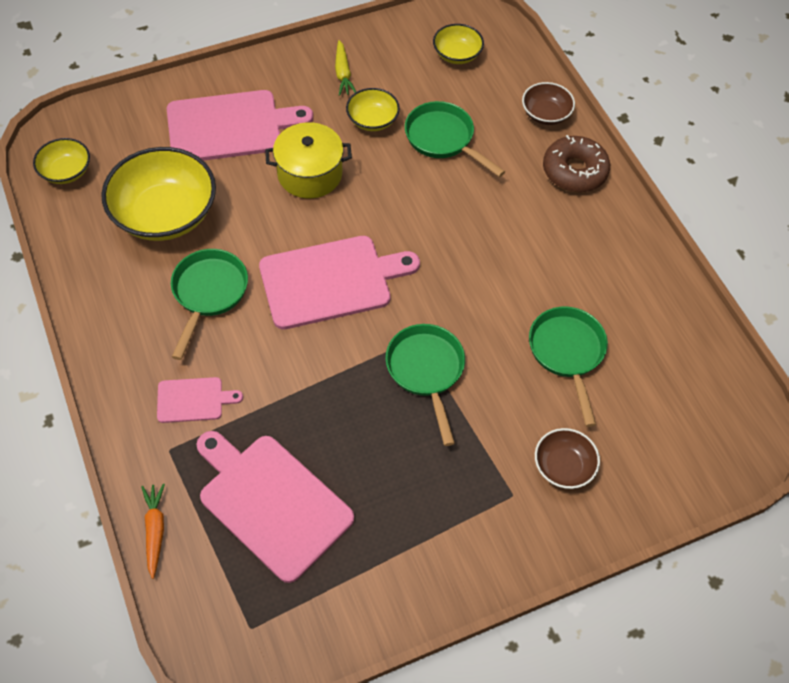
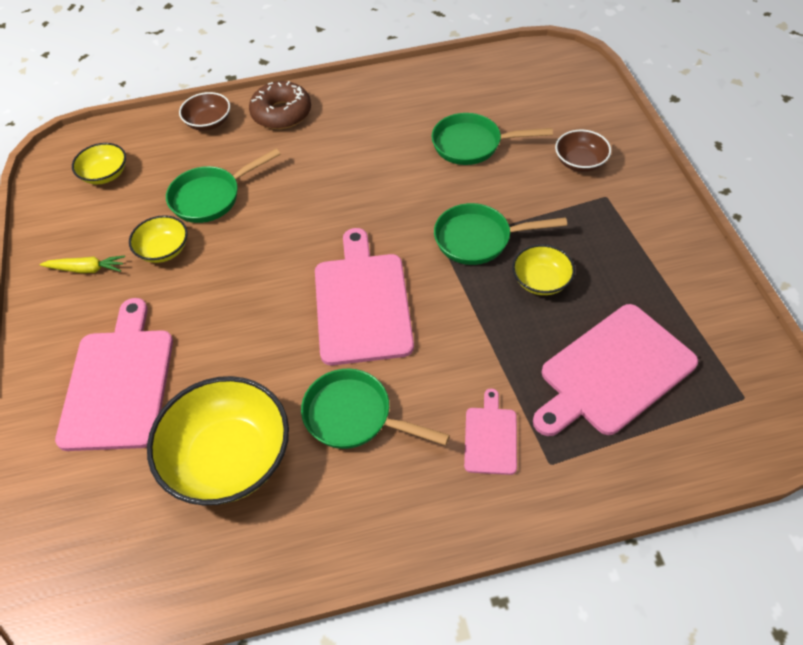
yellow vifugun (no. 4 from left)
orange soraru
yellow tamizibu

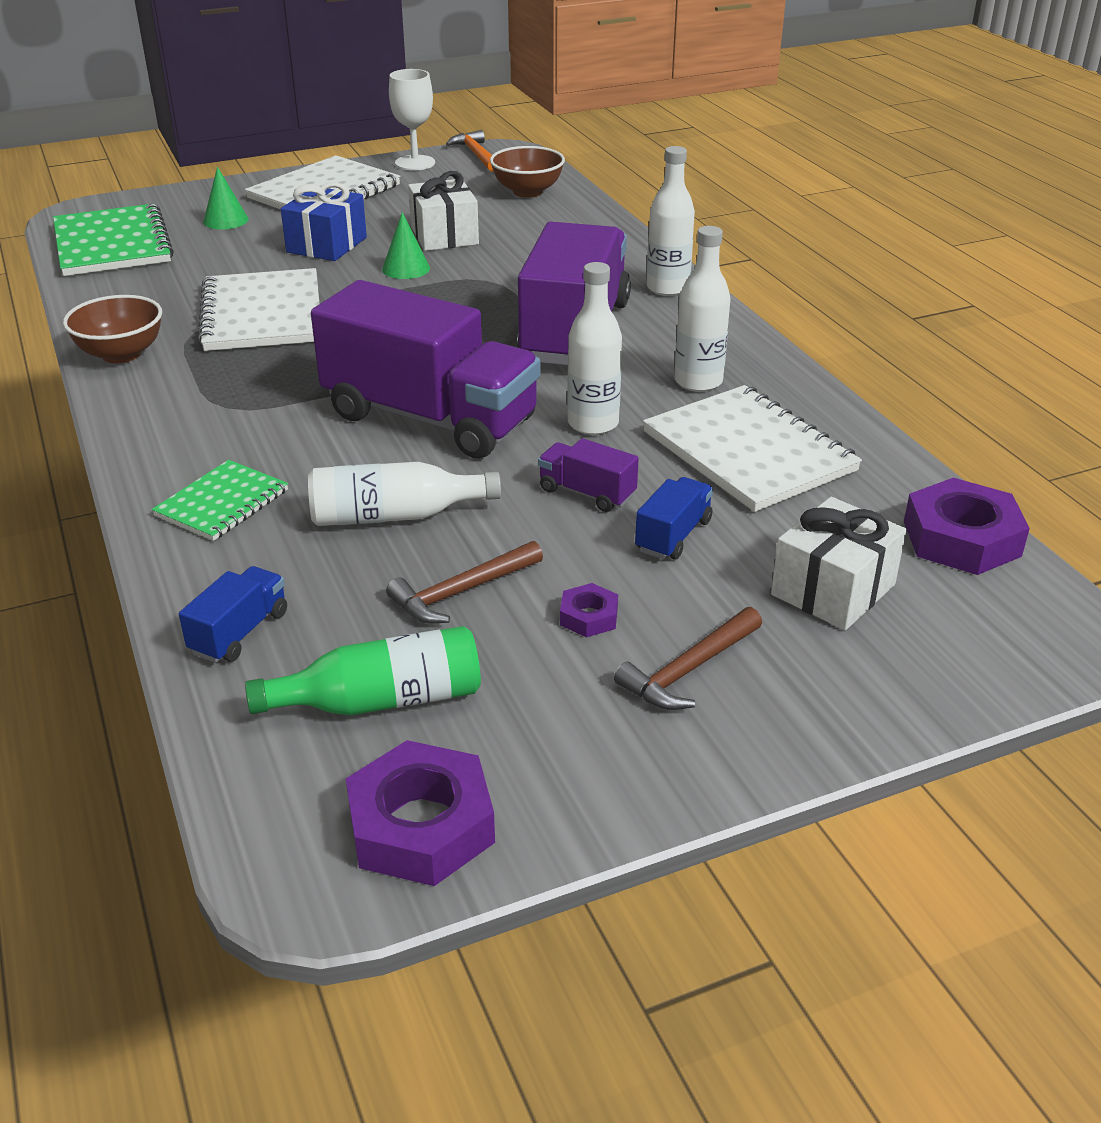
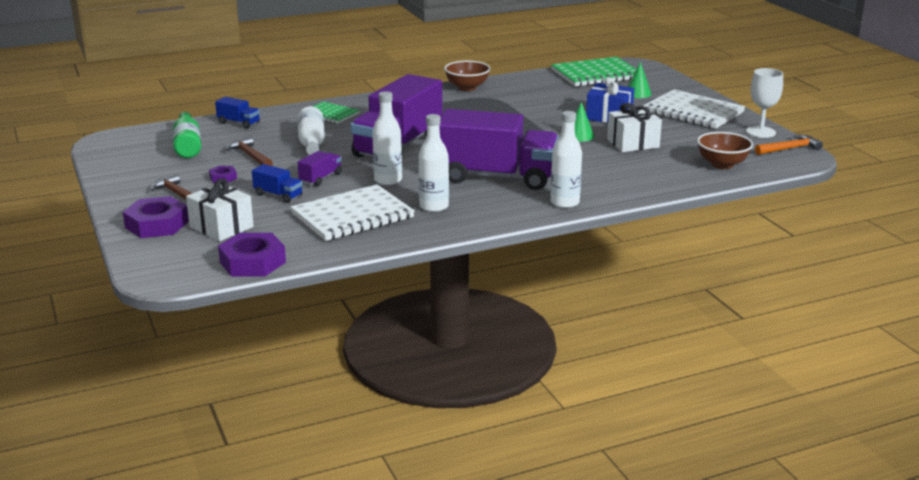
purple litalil (no. 1 from left)
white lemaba (no. 1 from left in the first image)

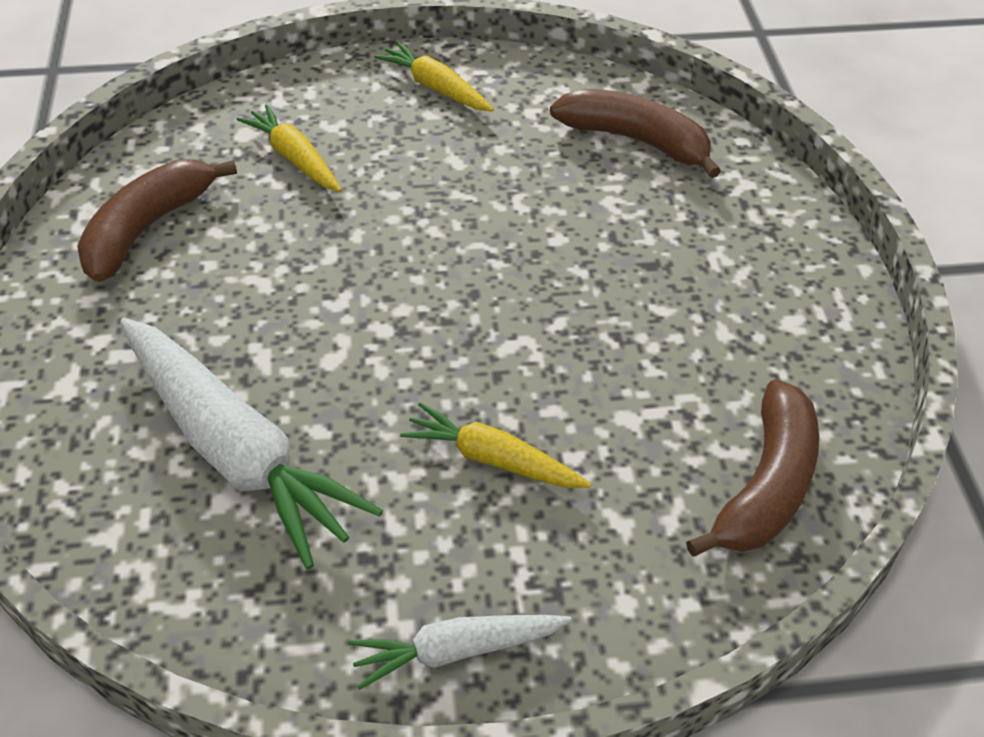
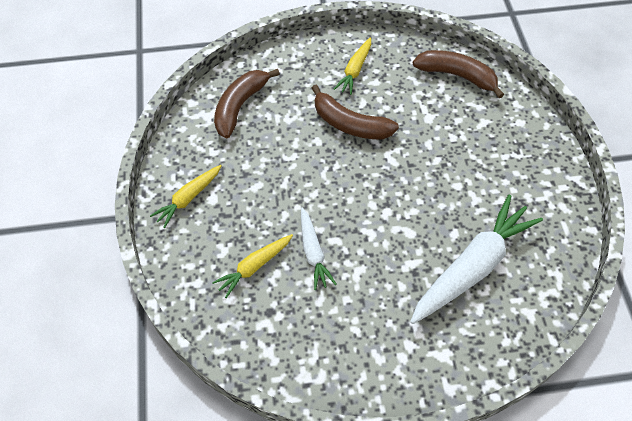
white soraru (no. 1 from left)
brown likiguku (no. 2 from left)
yellow soraru (no. 3 from left)

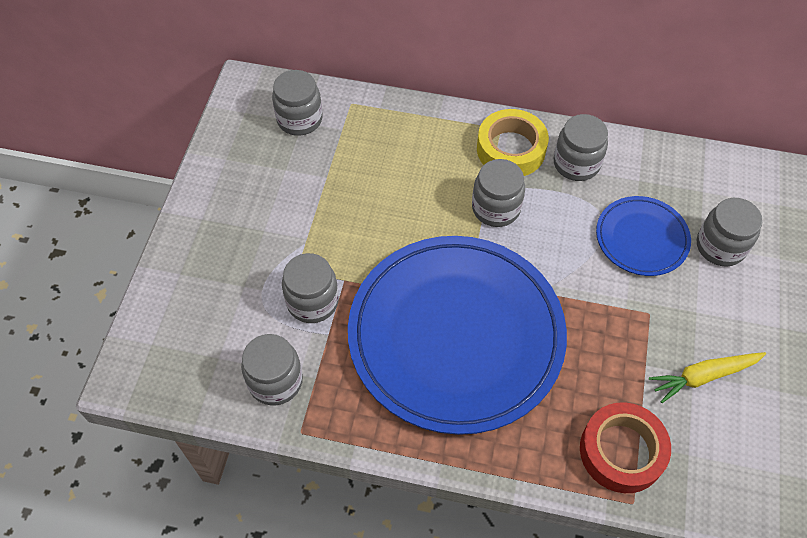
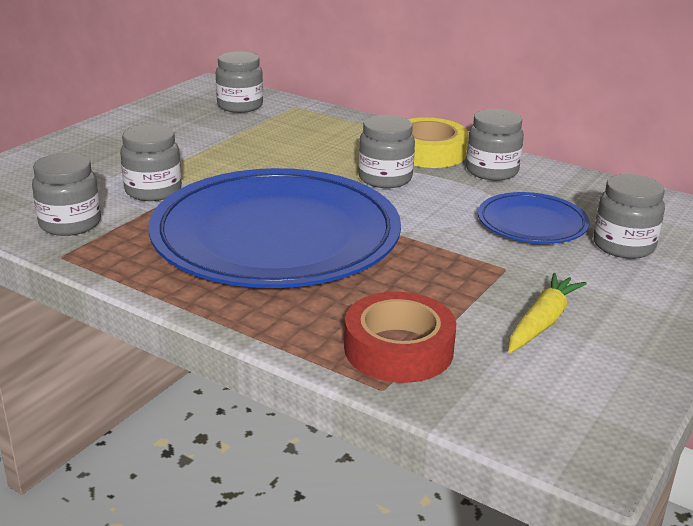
yellow soraru

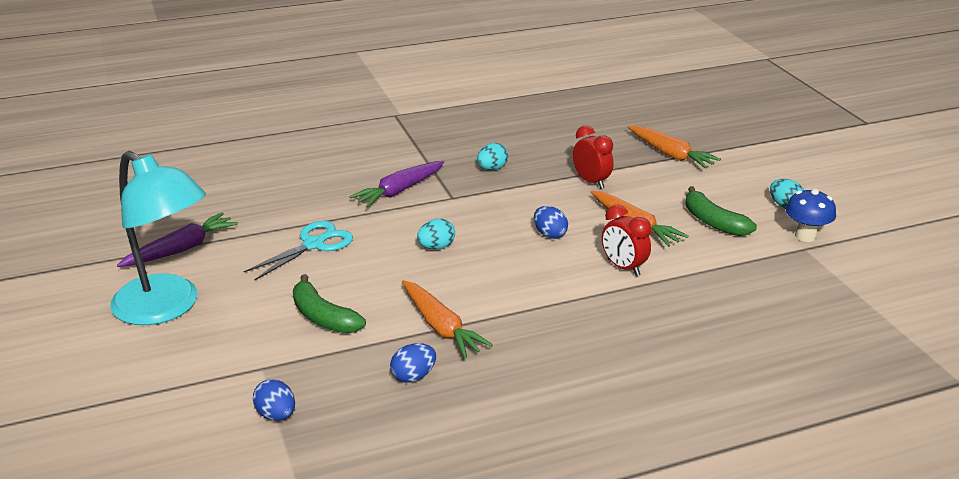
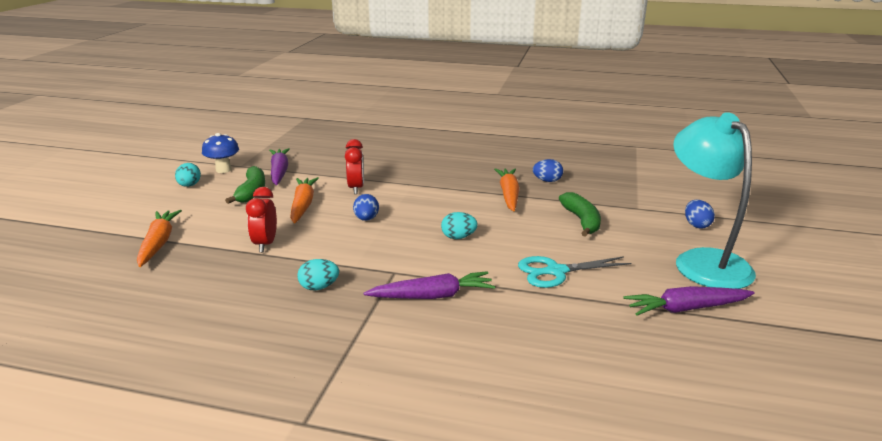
purple soraru (no. 1 from left)
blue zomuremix (no. 3 from left)

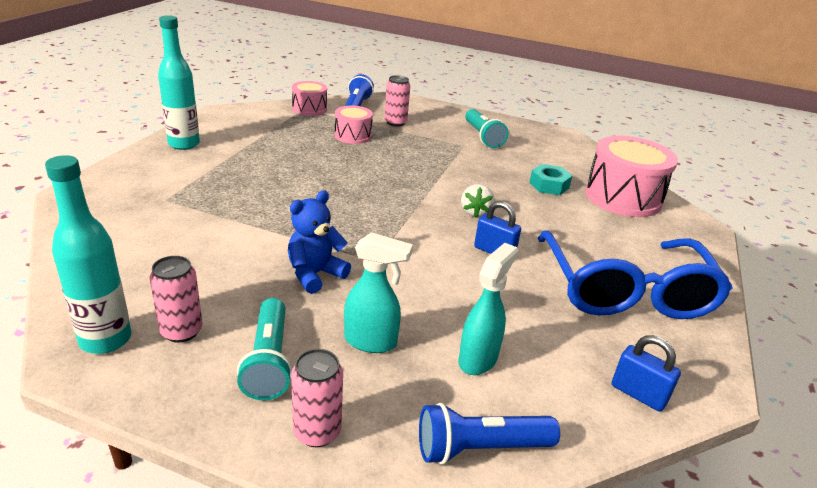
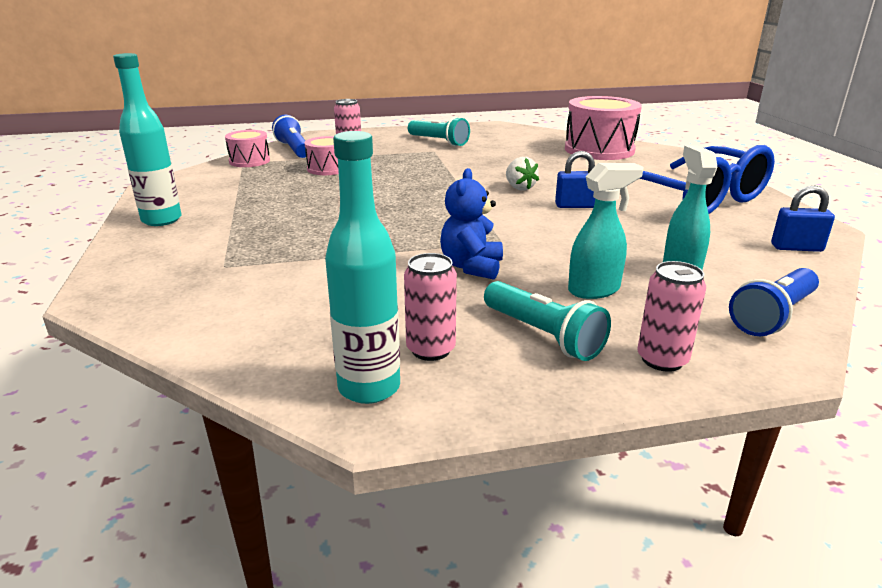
turquoise litalil

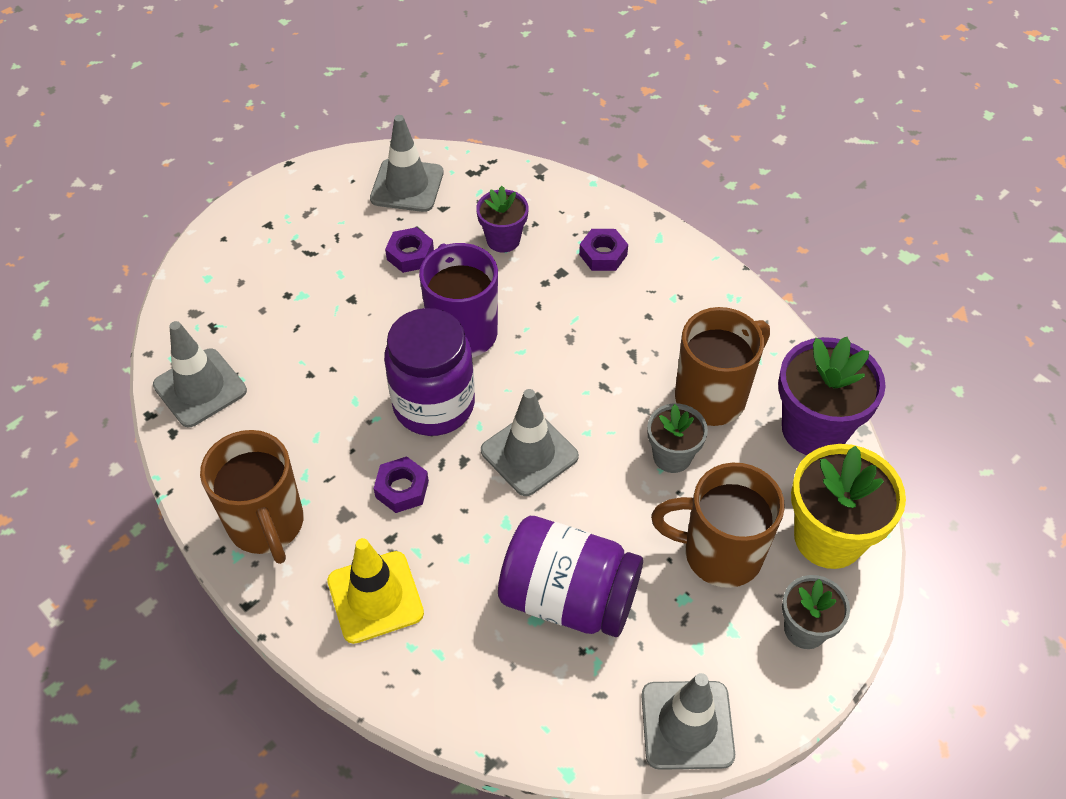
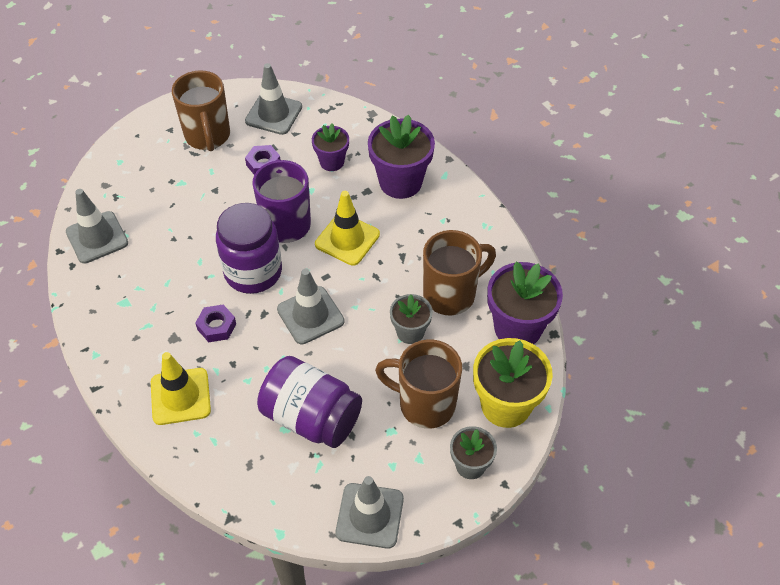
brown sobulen (no. 1 from left)
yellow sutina (no. 2 from left)
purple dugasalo (no. 2 from left)

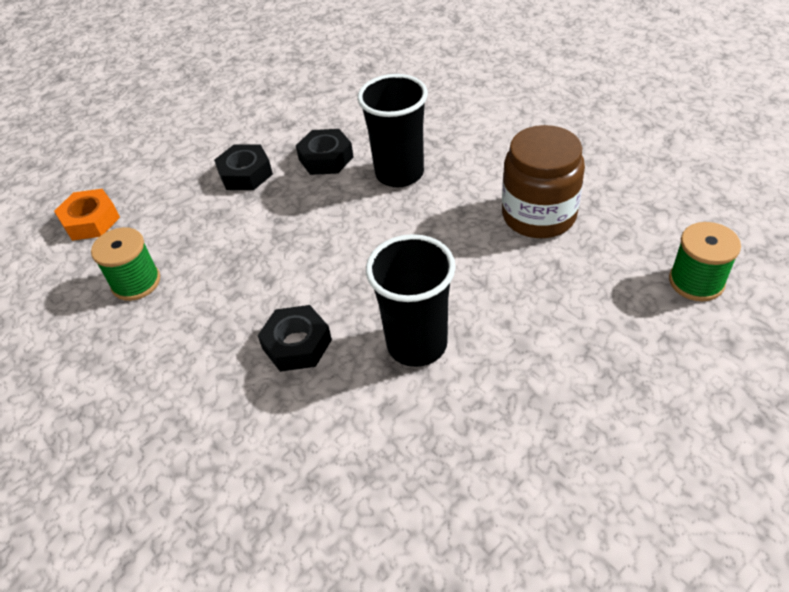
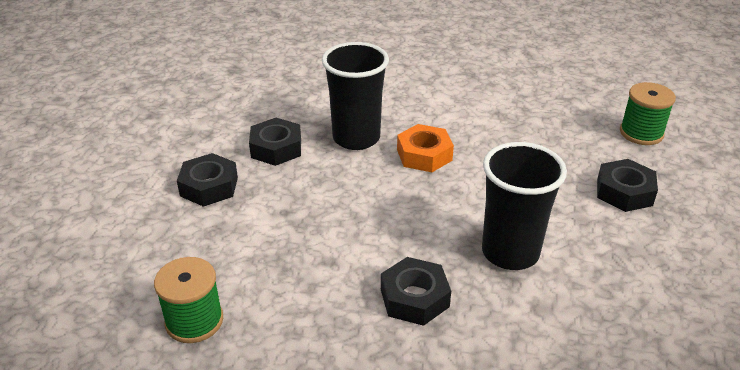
orange litalil
black litalil (no. 4 from left)
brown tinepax

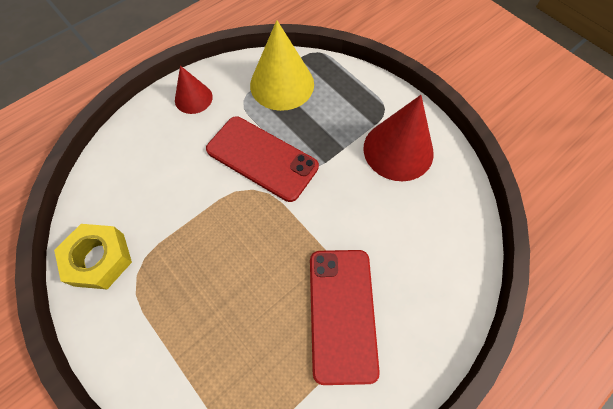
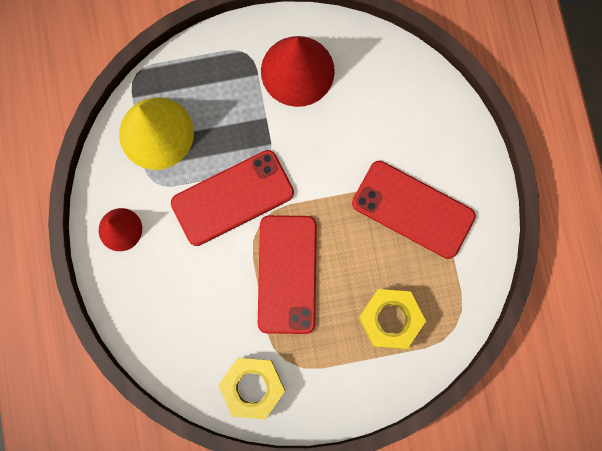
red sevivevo (no. 2 from left)
yellow litalil (no. 2 from left)

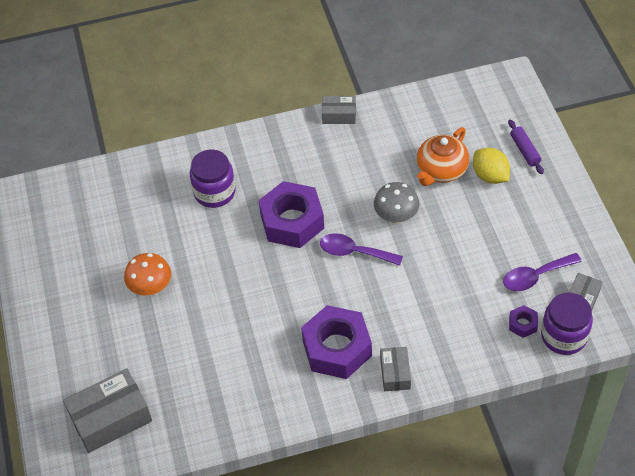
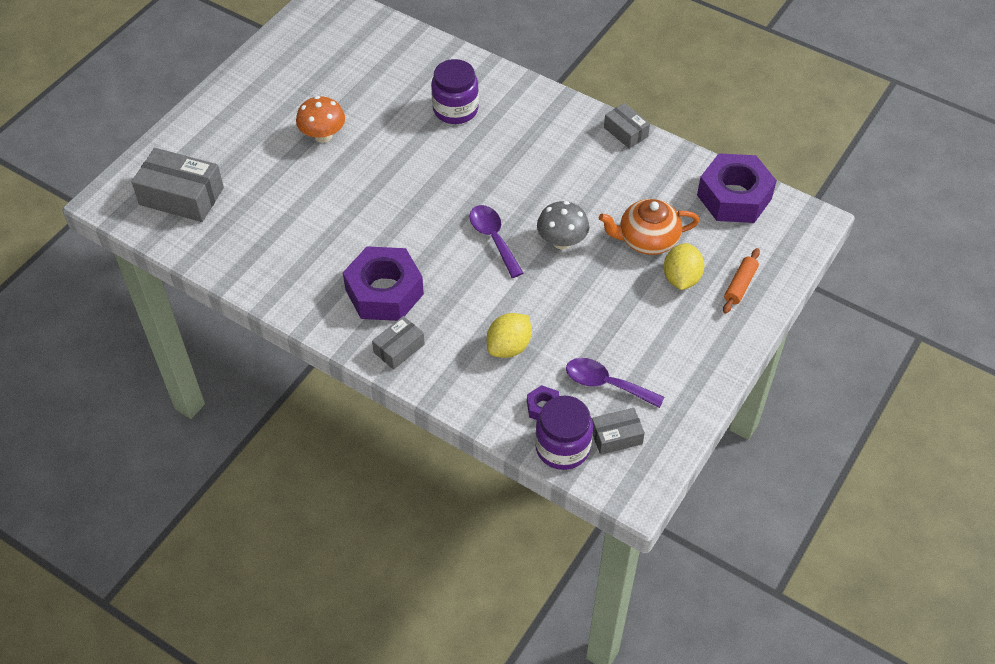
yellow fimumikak (no. 1 from left)
purple litalil (no. 3 from left)
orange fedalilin

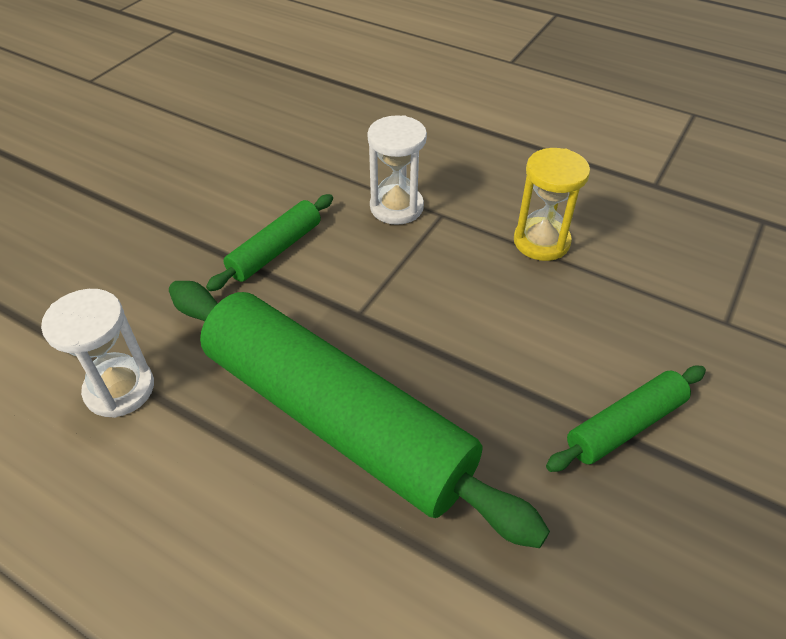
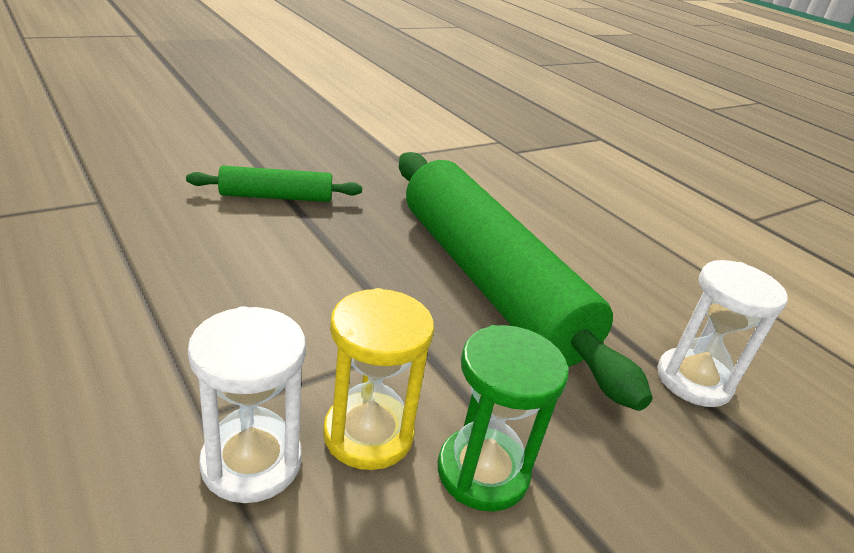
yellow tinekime
green tinekime

